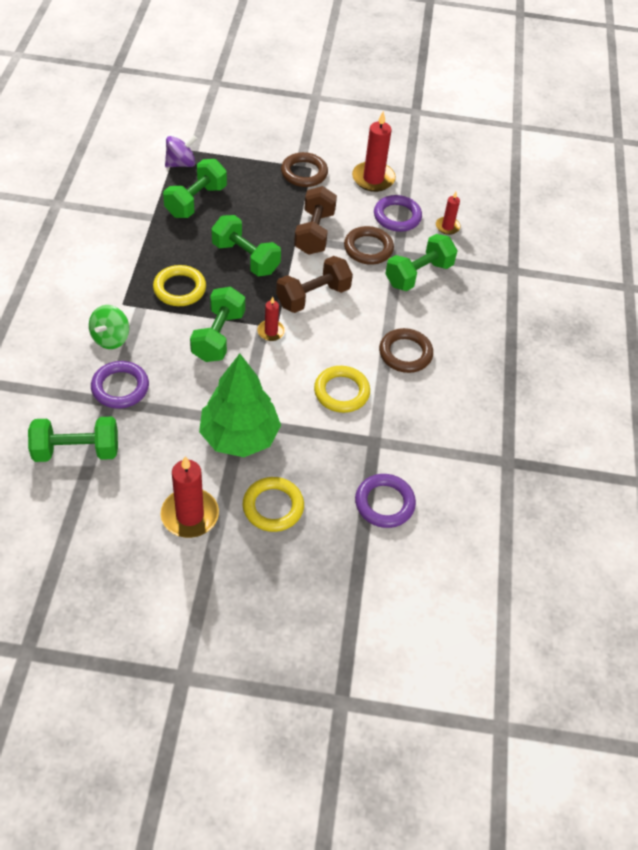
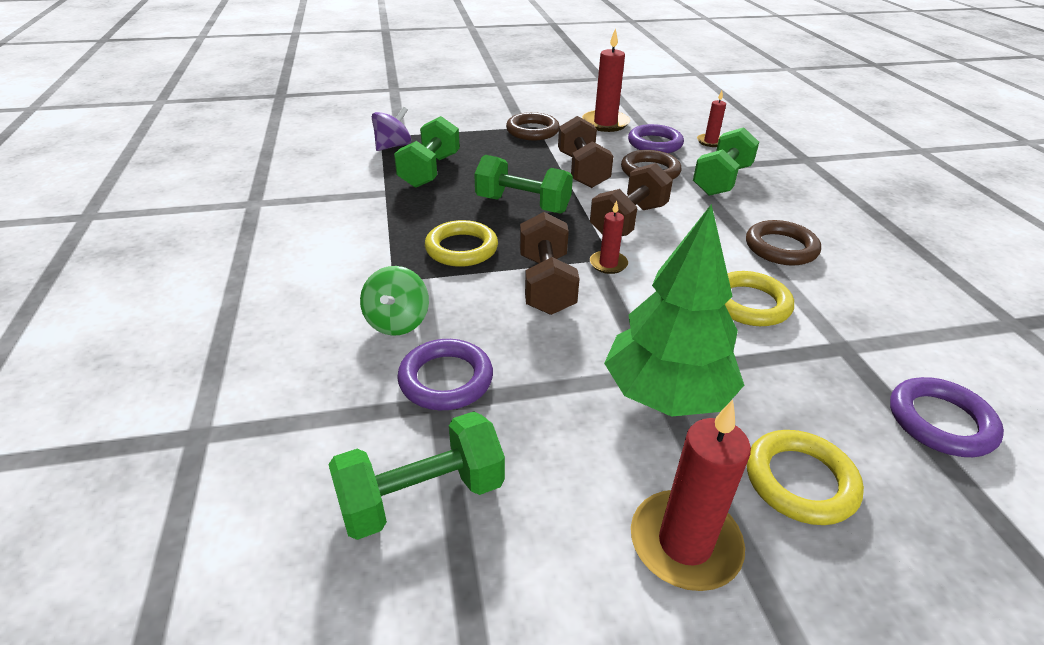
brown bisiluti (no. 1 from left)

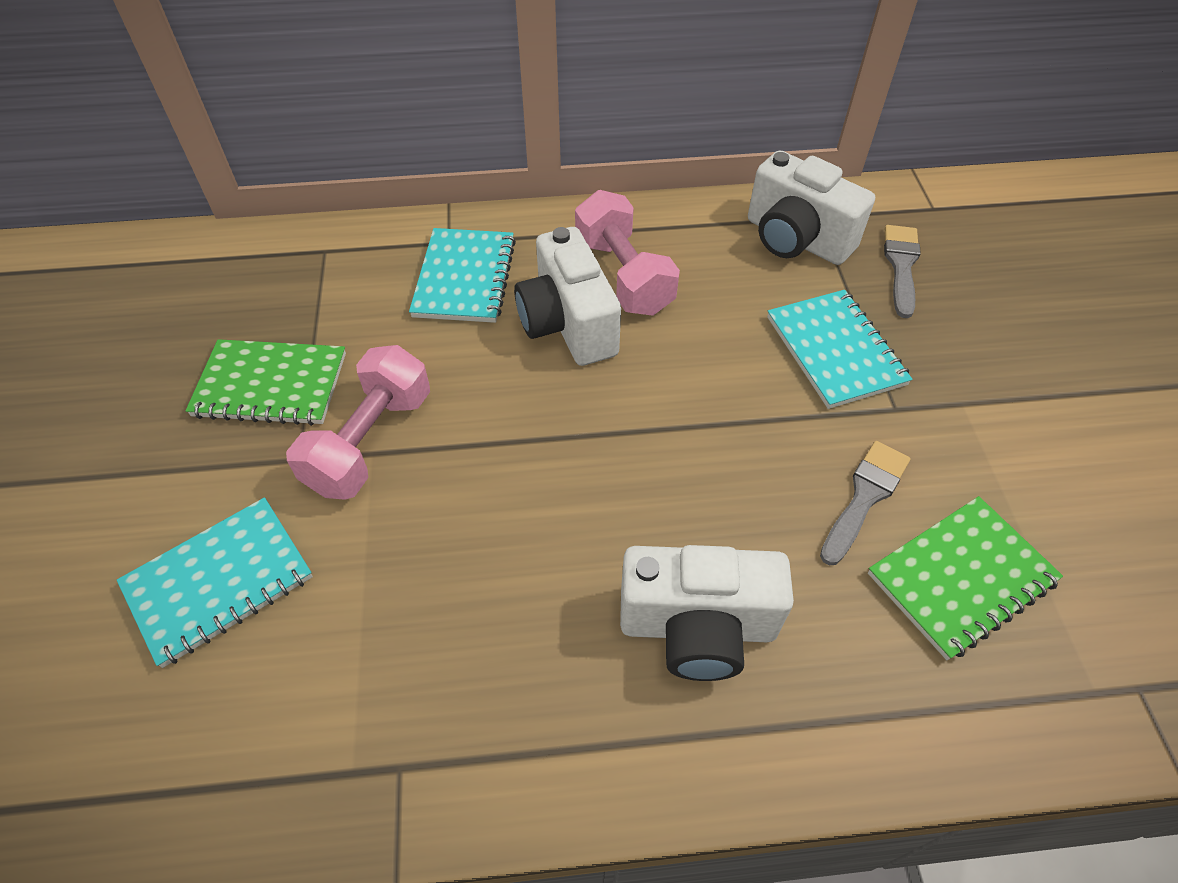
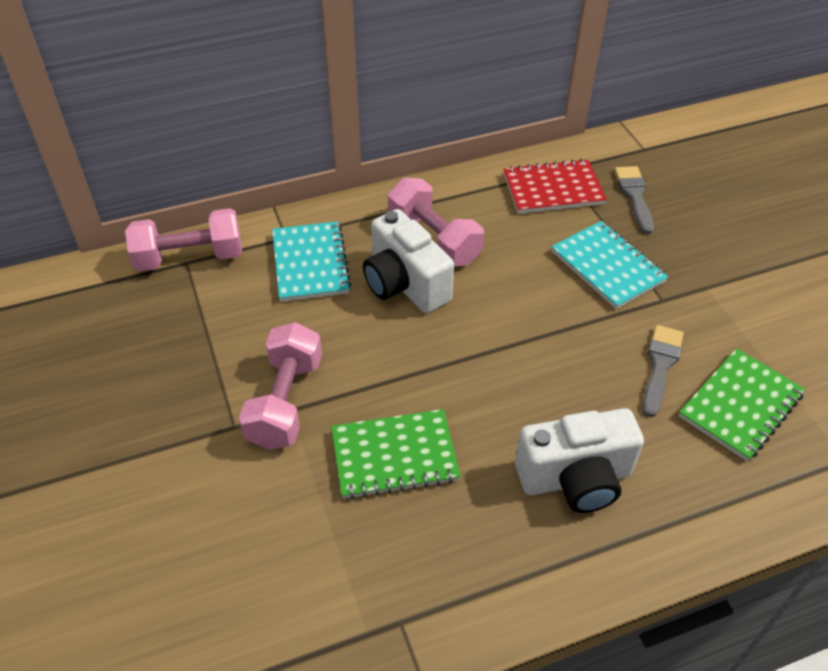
pink bisiluti (no. 1 from left)
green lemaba (no. 1 from left)
red lemaba
turquoise lemaba (no. 1 from left in the first image)

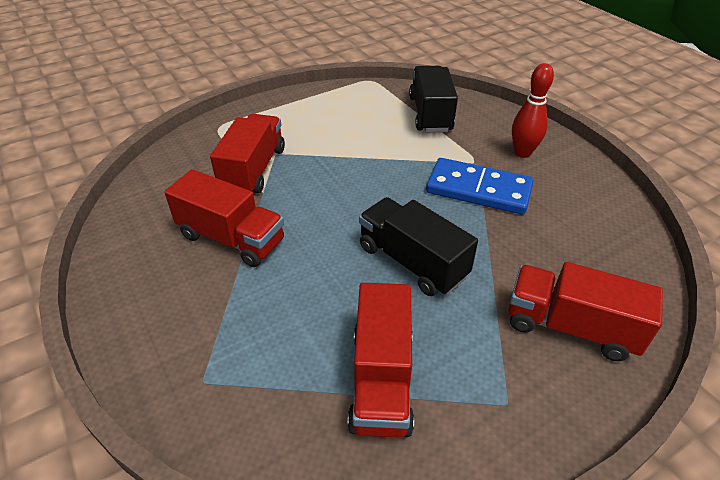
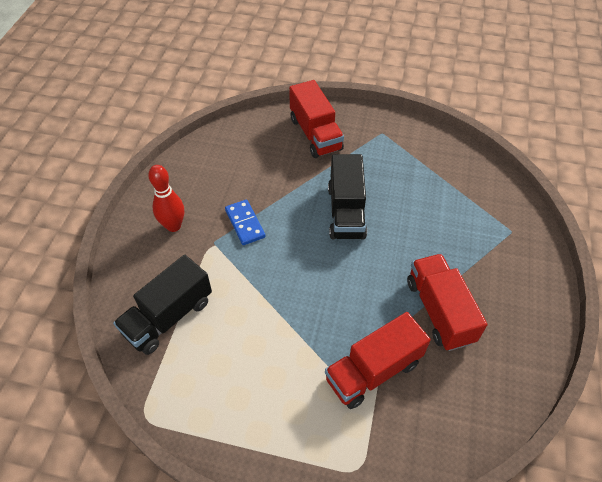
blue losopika
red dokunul (no. 3 from left in the first image)

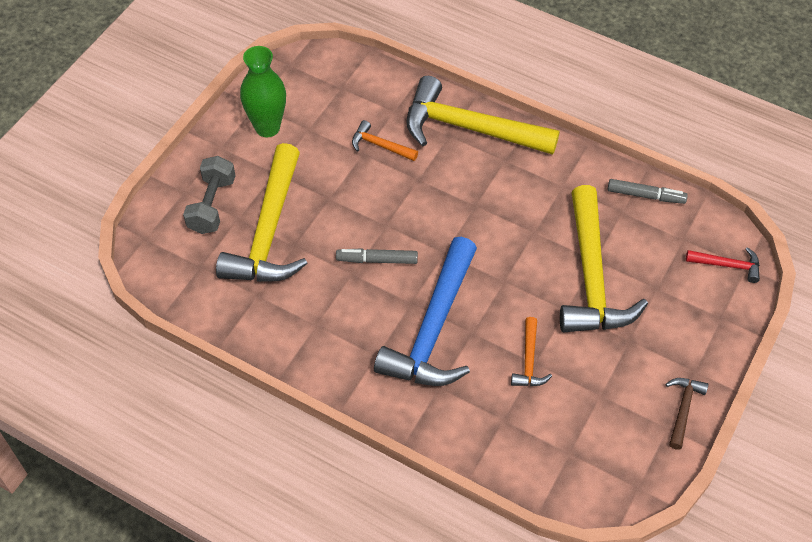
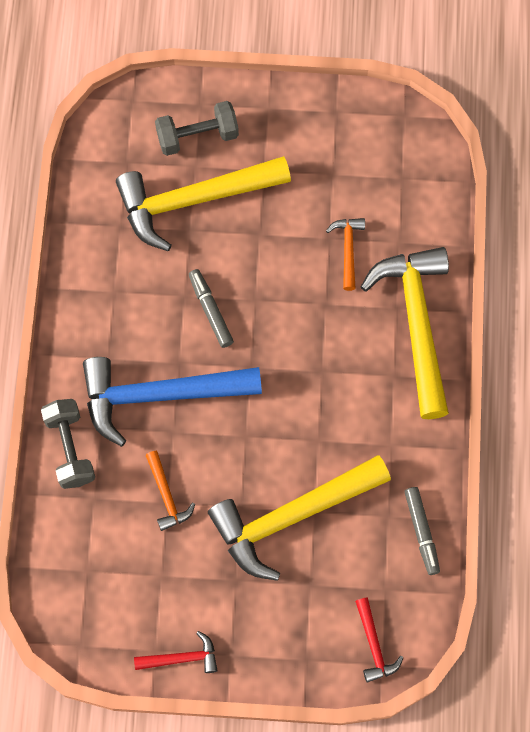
grey bisiluti (no. 1 from left)
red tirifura (no. 1 from left)
orange tirifura (no. 1 from left)
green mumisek

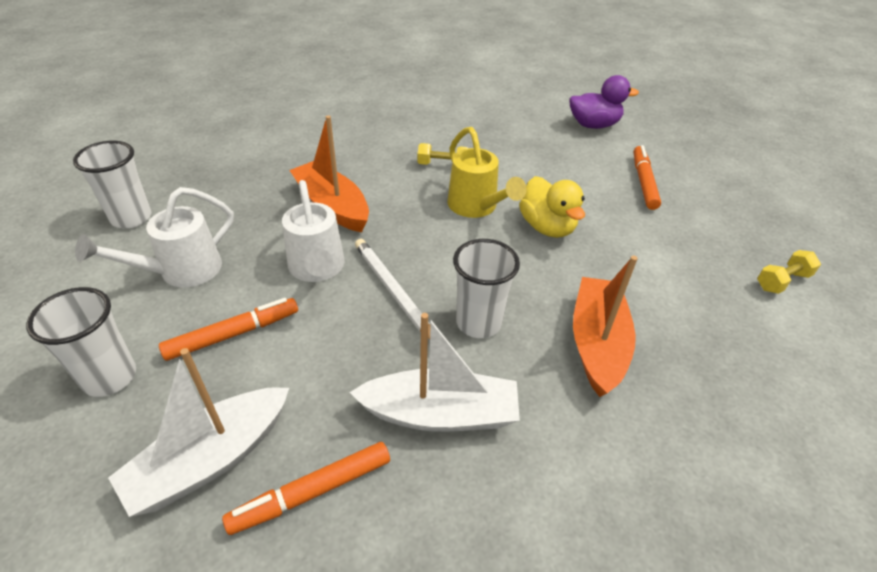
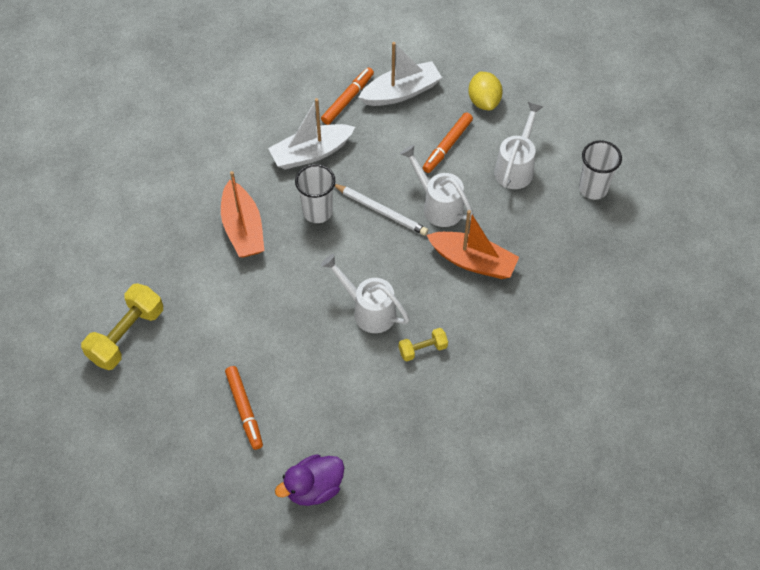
yellow bisiluti (no. 1 from left)
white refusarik (no. 1 from left)
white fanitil (no. 2 from left)
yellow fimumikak
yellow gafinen

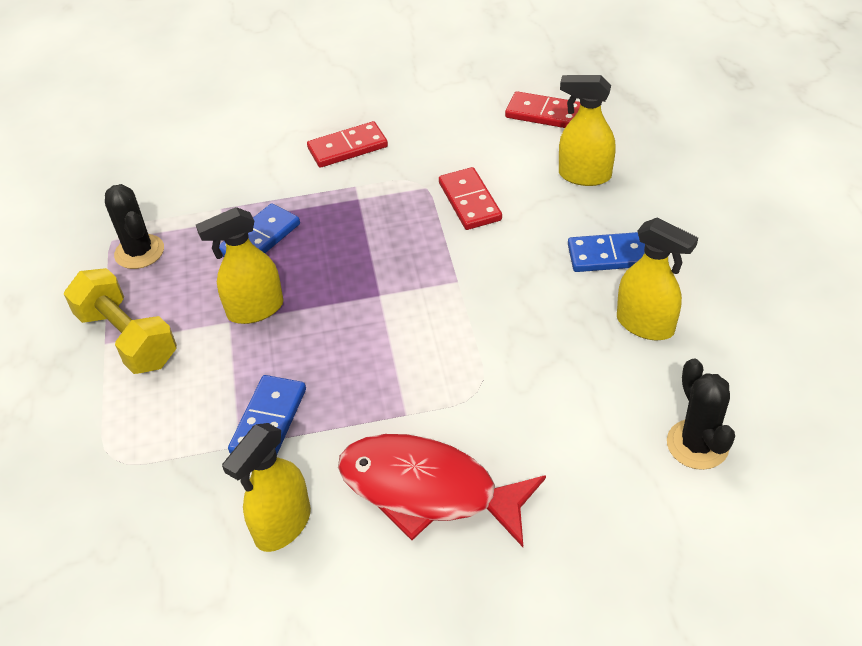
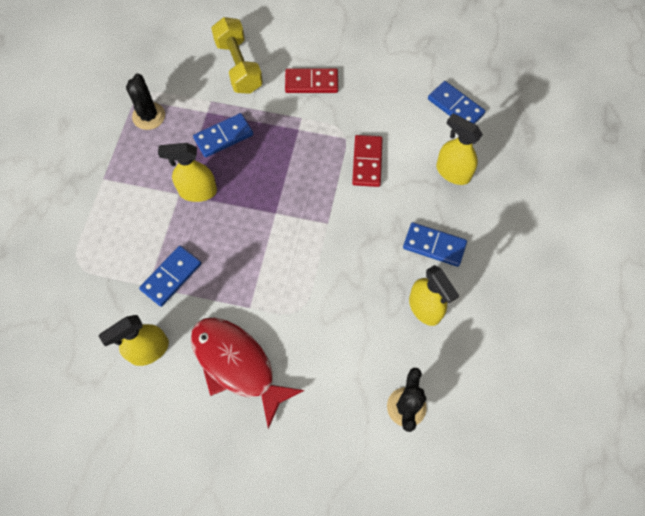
yellow bisiluti
blue losopika (no. 4 from left)

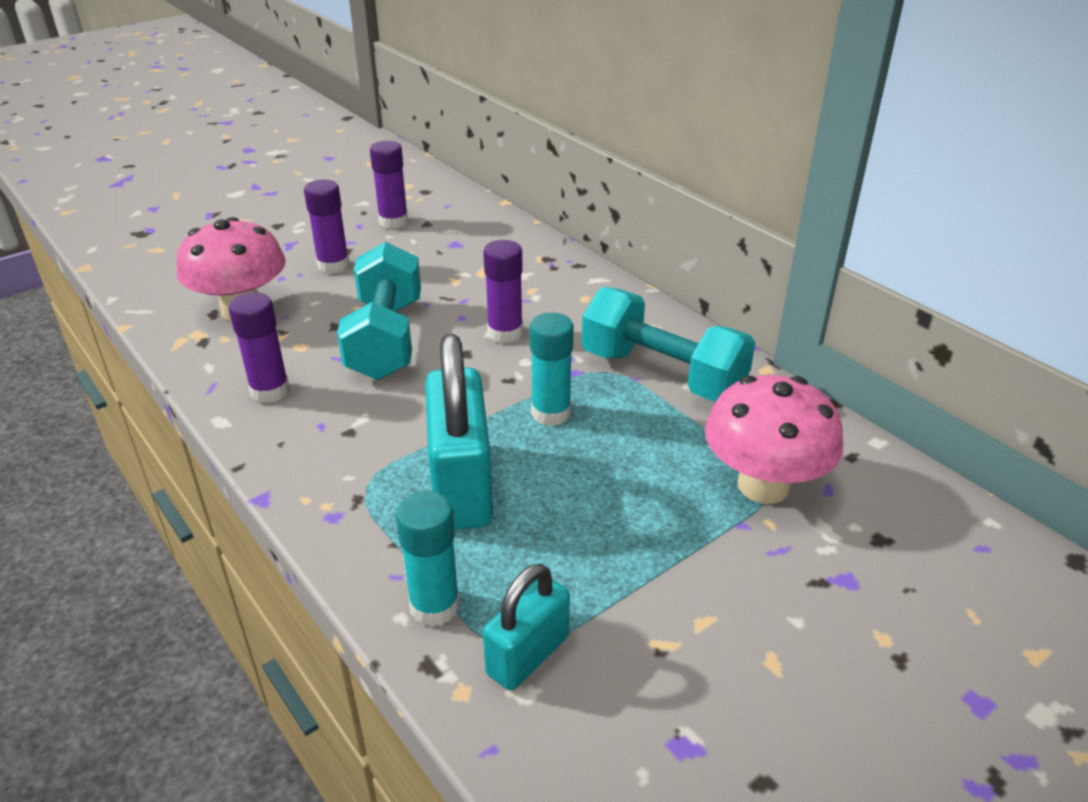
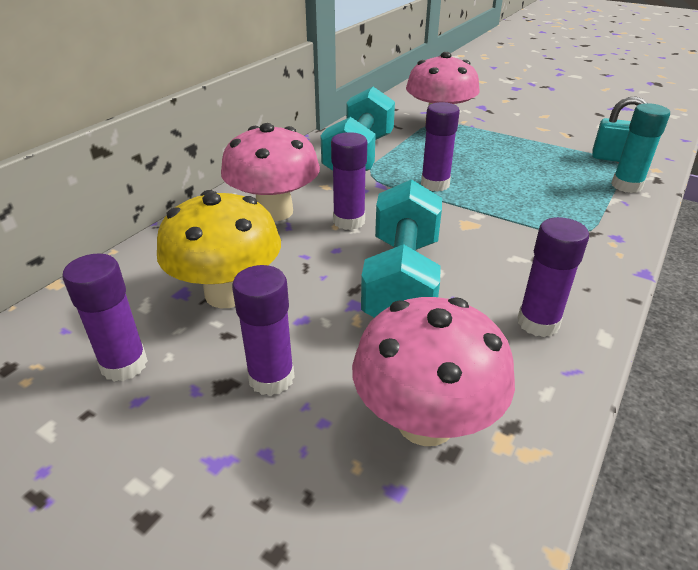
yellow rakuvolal
pink rakuvolal (no. 1 from left)
turquoise bisiluti (no. 2 from left)
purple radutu (no. 4 from left)
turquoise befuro (no. 1 from left in the first image)

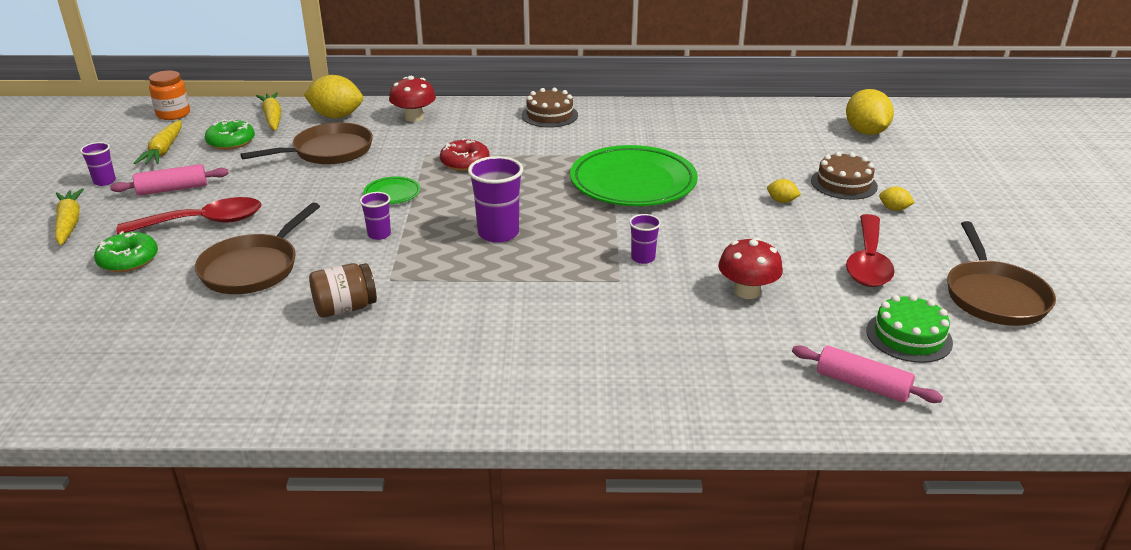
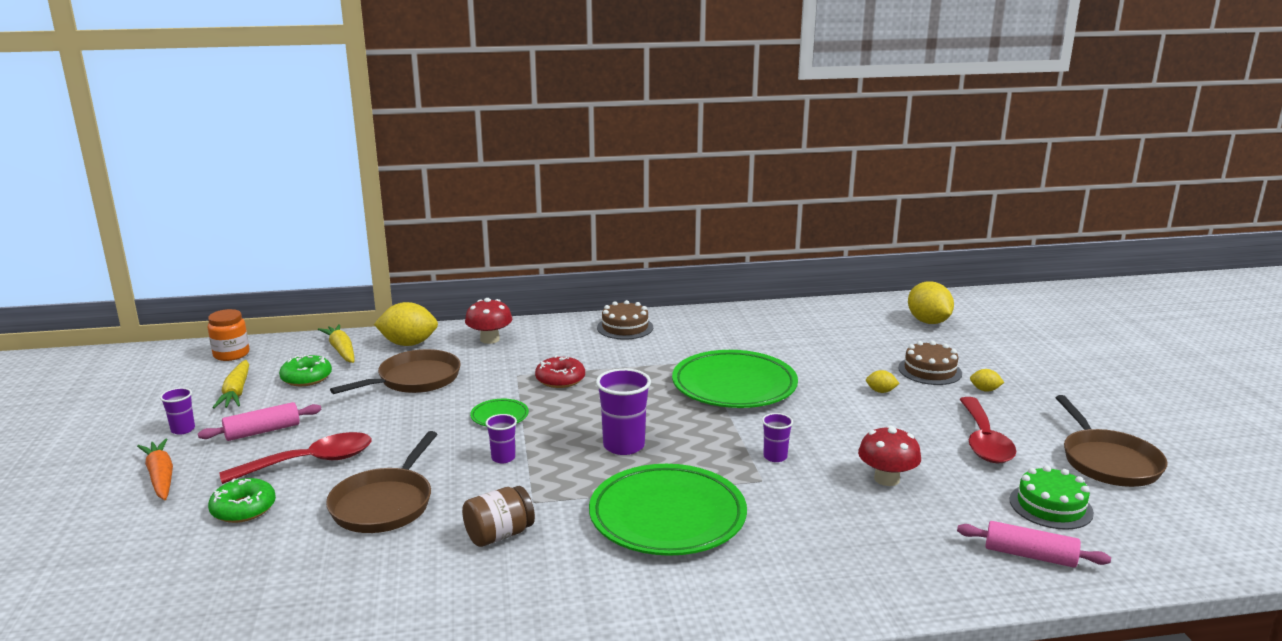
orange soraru
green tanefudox (no. 2 from left)

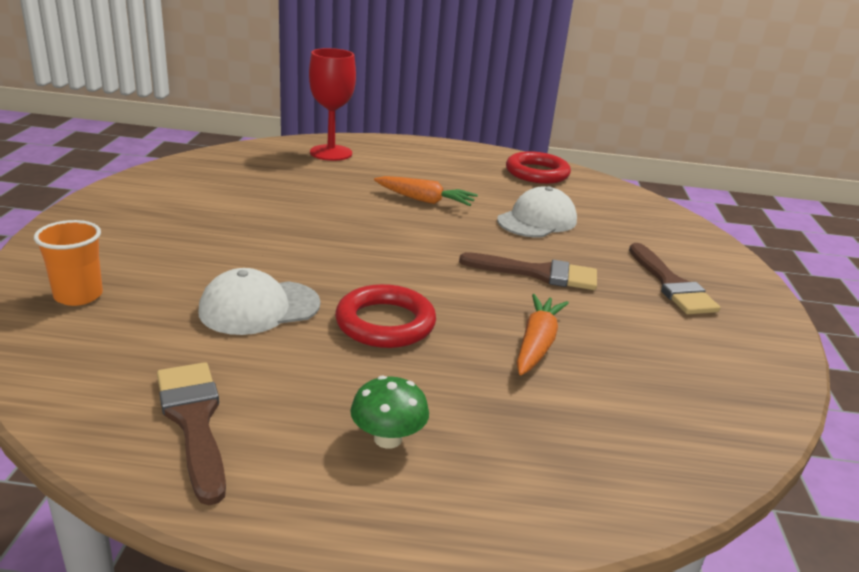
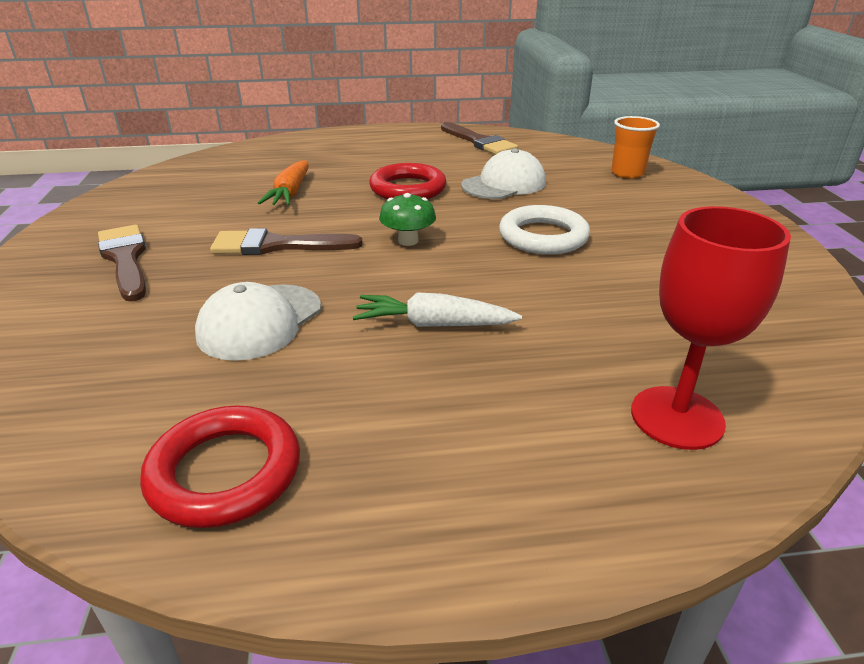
white soraru
green rakuvolal
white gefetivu

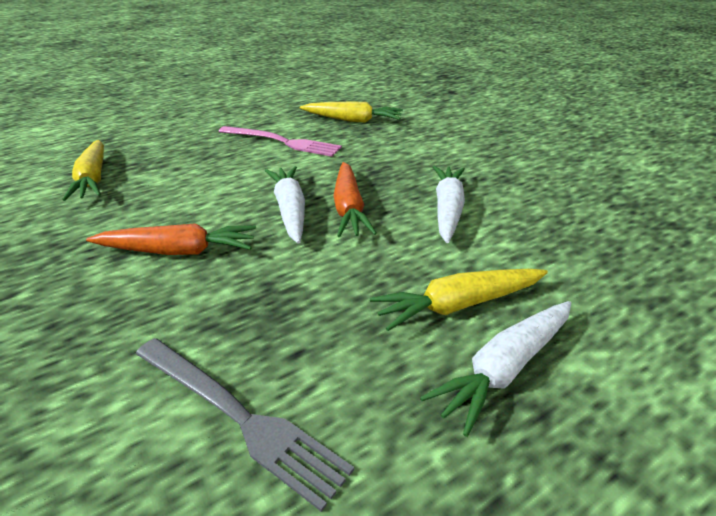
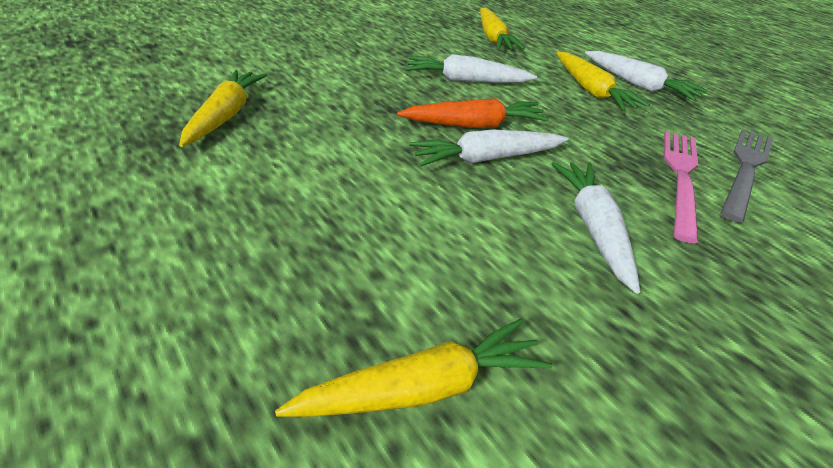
yellow soraru (no. 3 from left)
white soraru (no. 3 from left)
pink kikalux

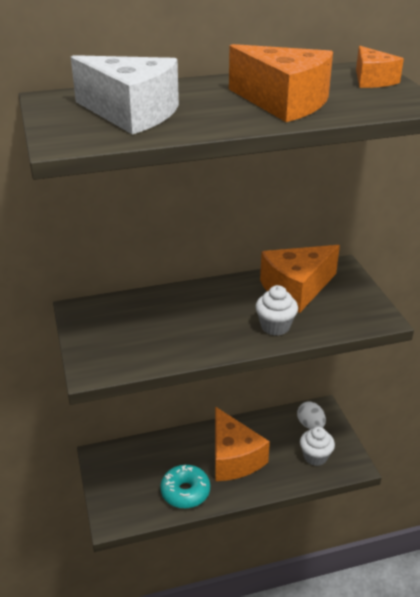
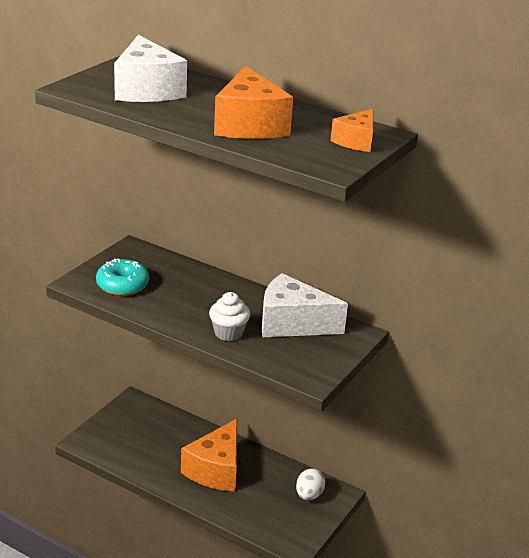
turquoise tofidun
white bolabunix (no. 2 from left)
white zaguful (no. 2 from left in the first image)

